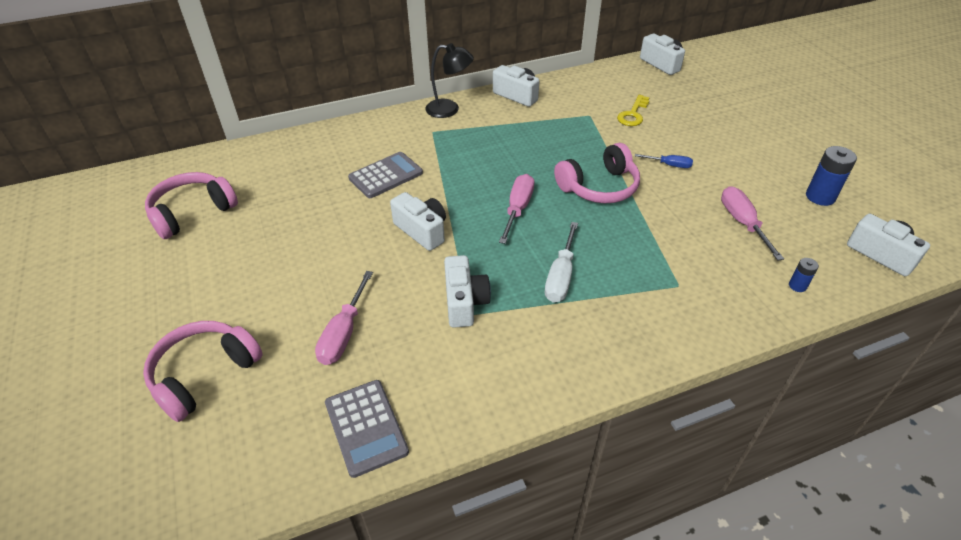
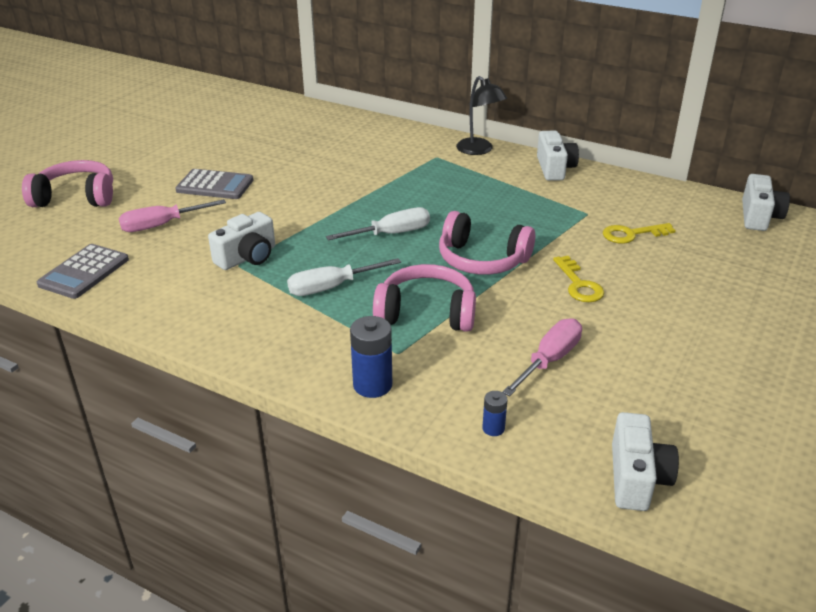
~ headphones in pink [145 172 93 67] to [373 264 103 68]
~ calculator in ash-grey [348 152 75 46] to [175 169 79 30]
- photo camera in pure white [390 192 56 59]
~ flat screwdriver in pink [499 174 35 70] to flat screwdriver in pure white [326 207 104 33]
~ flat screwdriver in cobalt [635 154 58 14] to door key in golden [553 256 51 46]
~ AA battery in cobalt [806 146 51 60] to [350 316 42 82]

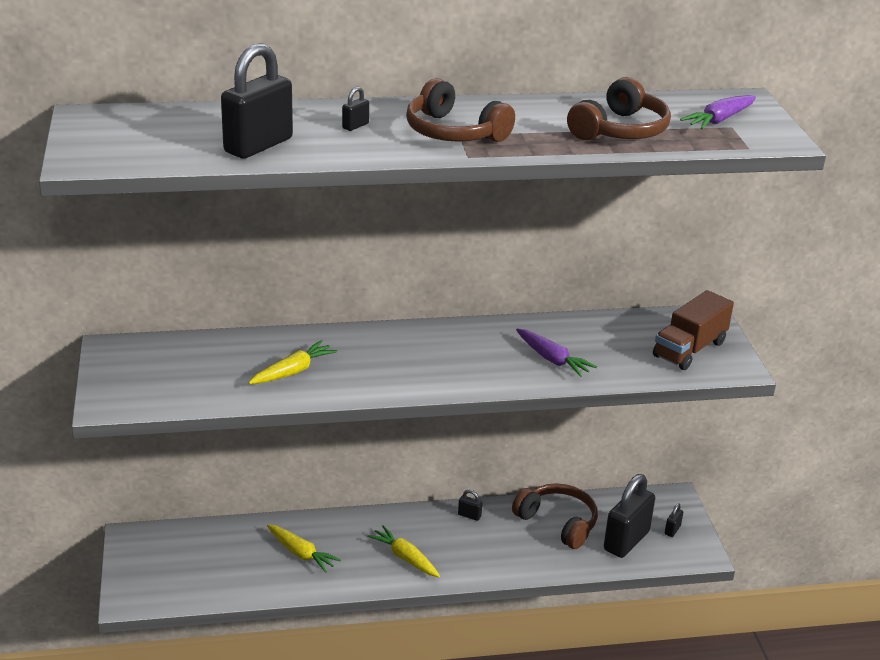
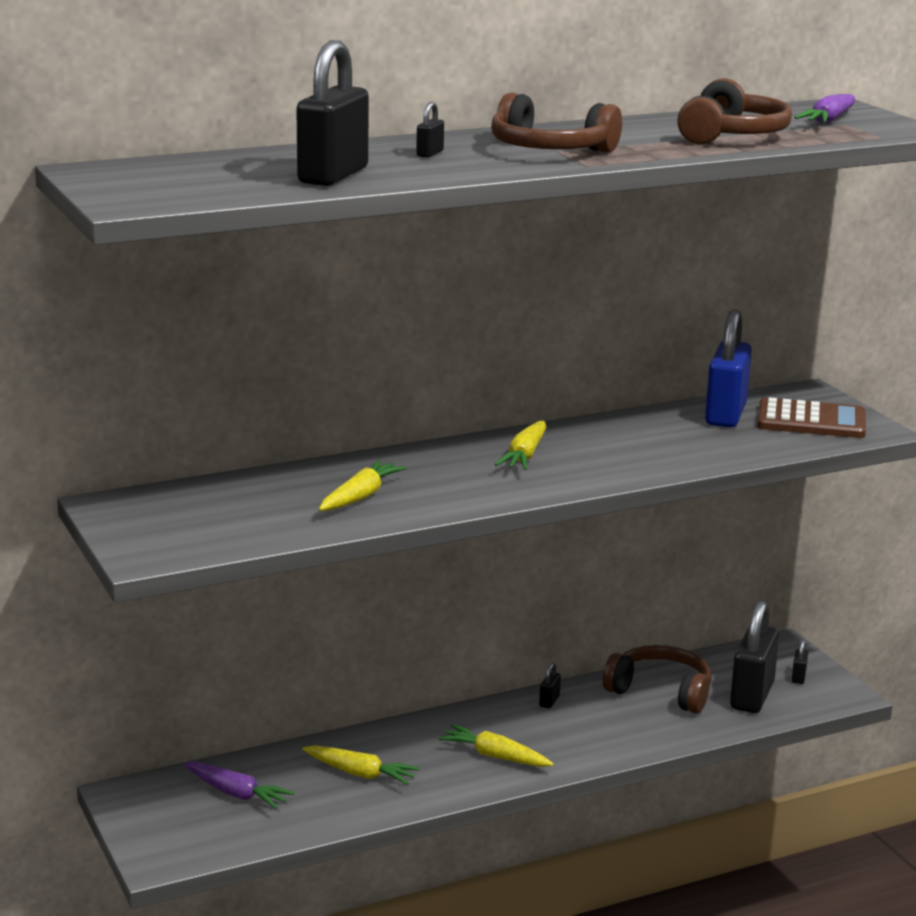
~ lock in jet-black [458 490 24 31] = [539 662 22 46] 75 degrees counterclockwise
~ toy carrot in violet [516 329 81 48] to [184 761 110 48]
~ truck in dark brown [653 290 81 80] to calculator in dark brown [757 397 109 41]
+ toy carrot in golden [495 421 51 49]
+ lock in cobalt [705 309 47 119]

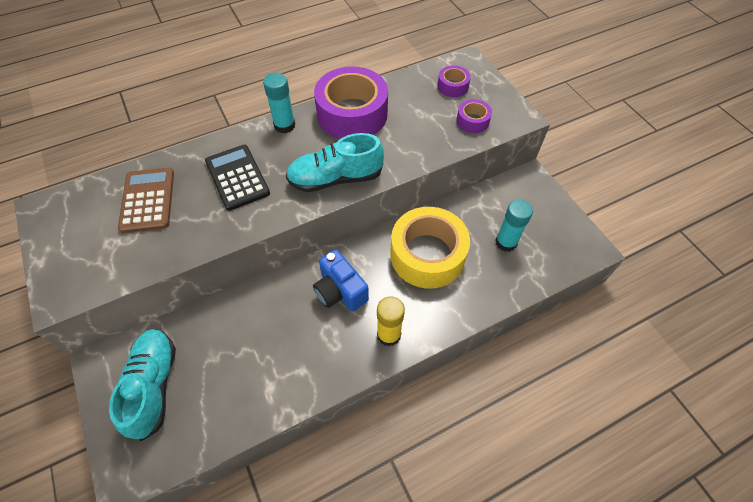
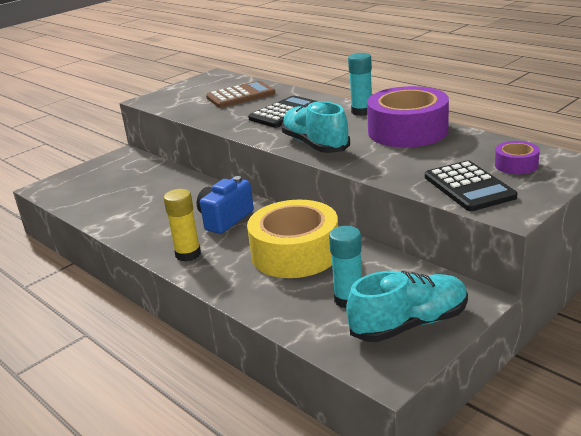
~ lace-up shoe in teal [109 329 67 112] to [346 271 122 71]
~ tape in violet [456 99 36 34] to calculator in jet-black [425 160 92 51]

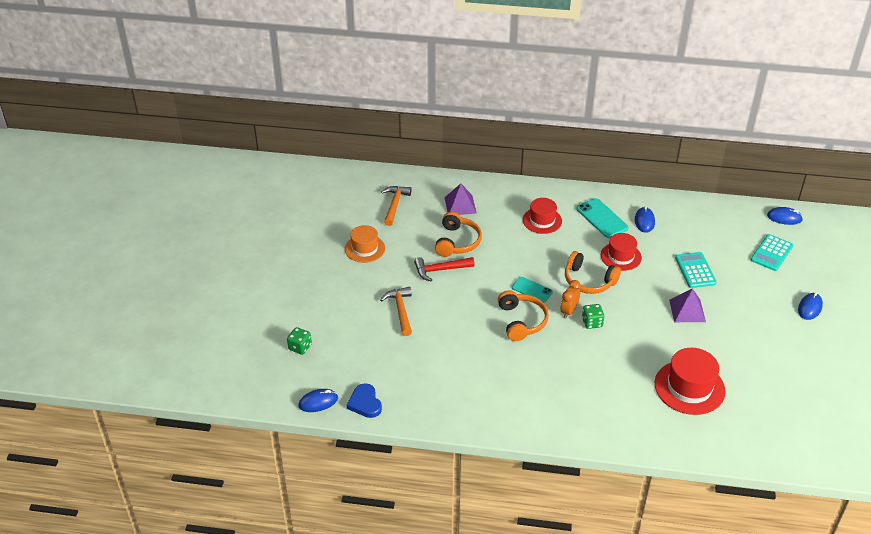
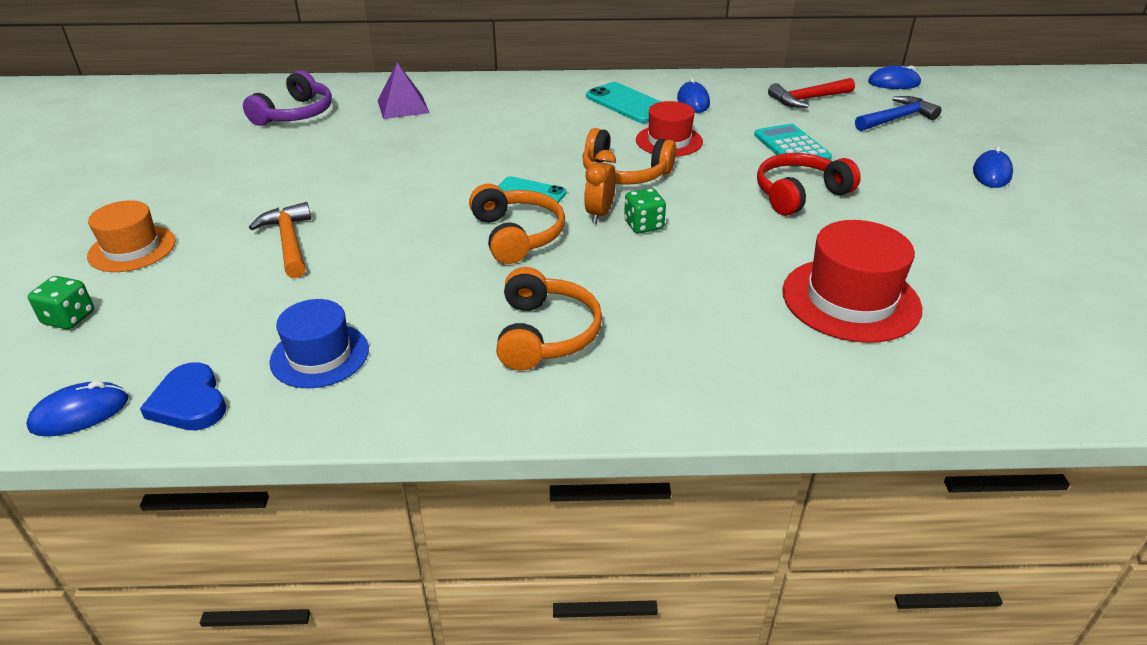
~ top hat in orange-coloured [345 225 40 38] to [87 200 89 72]
~ carpenter's hammer in orange-coloured [381 186 31 40] to headphones in violet [243 70 89 56]
~ carpenter's hammer in crimson [414 257 61 25] to [768 78 87 30]
~ headphones in orange-coloured [435 212 47 45] to [496 267 106 104]
- top hat in crimson [523 198 39 36]
~ pyramid in violet [669 288 37 34] to headphones in crimson [757 153 104 63]
~ calculator in teal [751 234 42 37] to carpenter's hammer in cobalt [855 96 86 35]
+ top hat in cobalt [269 299 100 89]

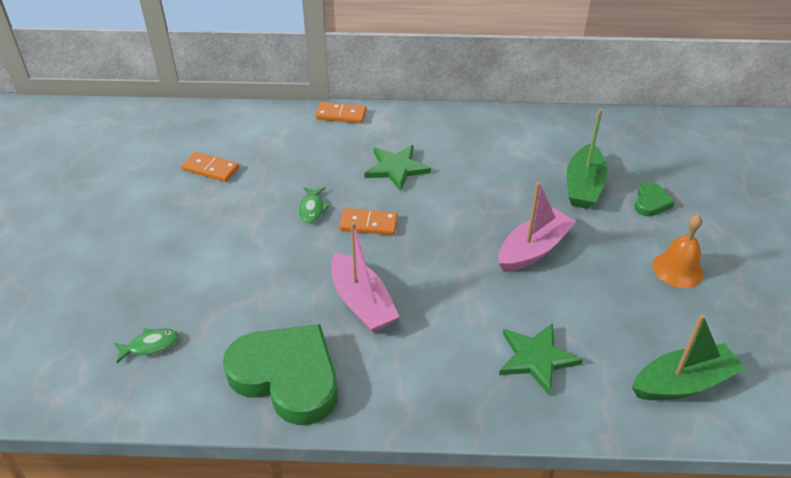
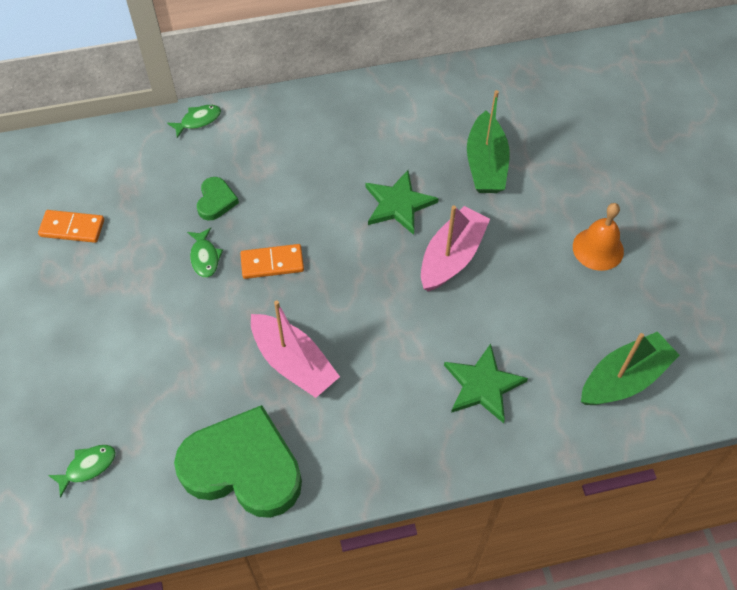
~ domino in orange-coloured [316 102 51 22] to toy fish in emerald [167 105 54 33]
~ star in emerald [364 145 67 46] to [365 170 74 65]
~ love heart in emerald [634 182 41 34] to [197 177 42 44]

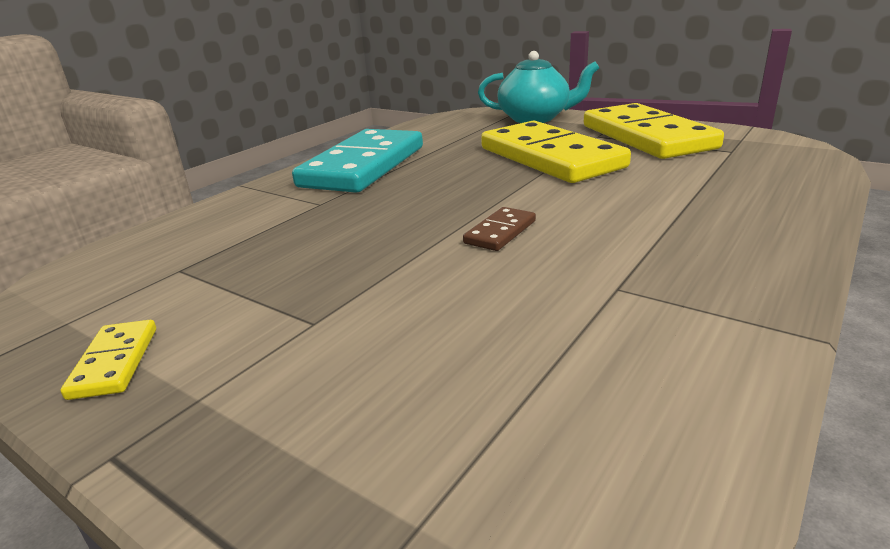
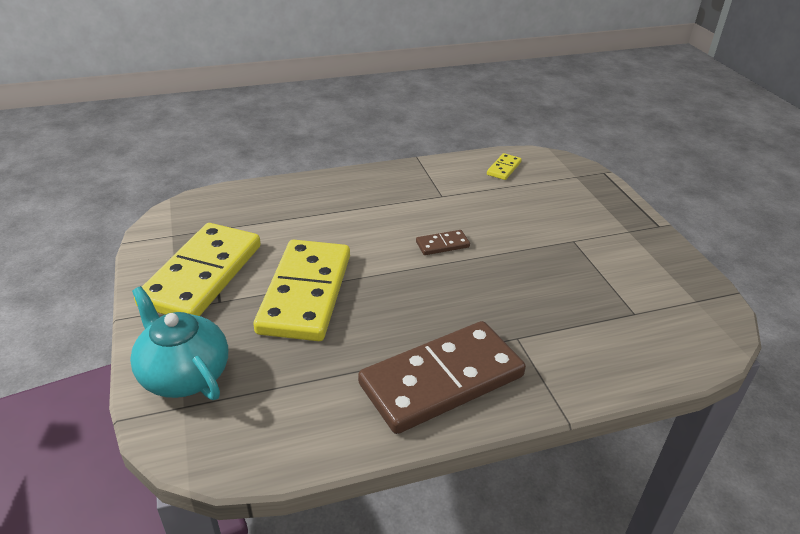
~ domino in golden [61 320 95 80] to [487 153 35 27]
~ domino in teal [292 129 131 64] to domino in dark brown [358 321 168 113]

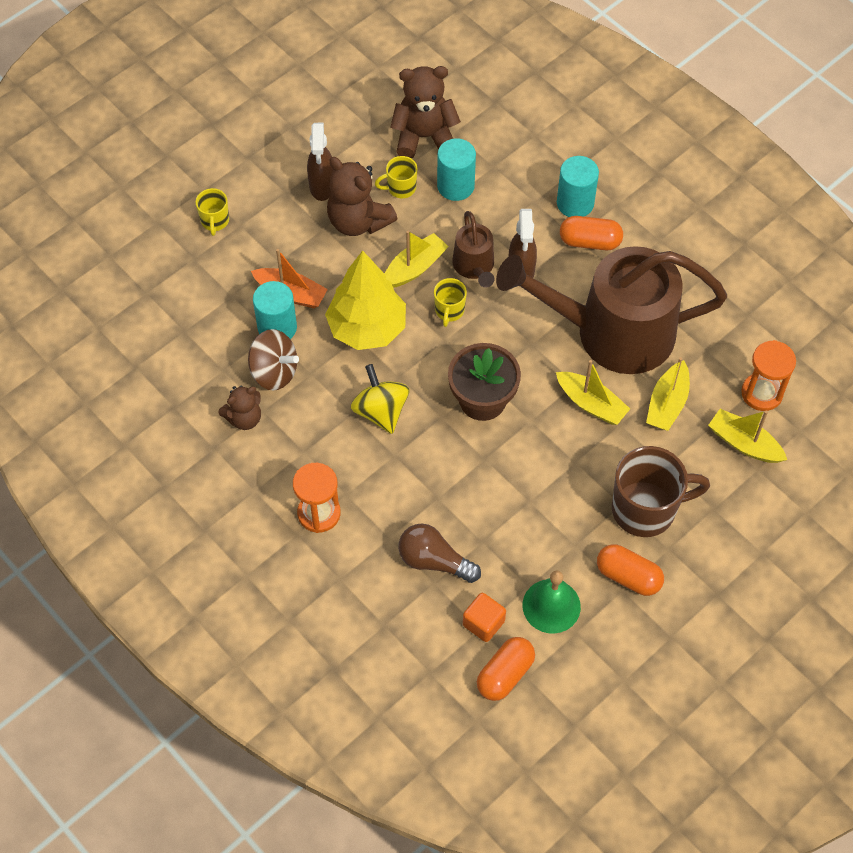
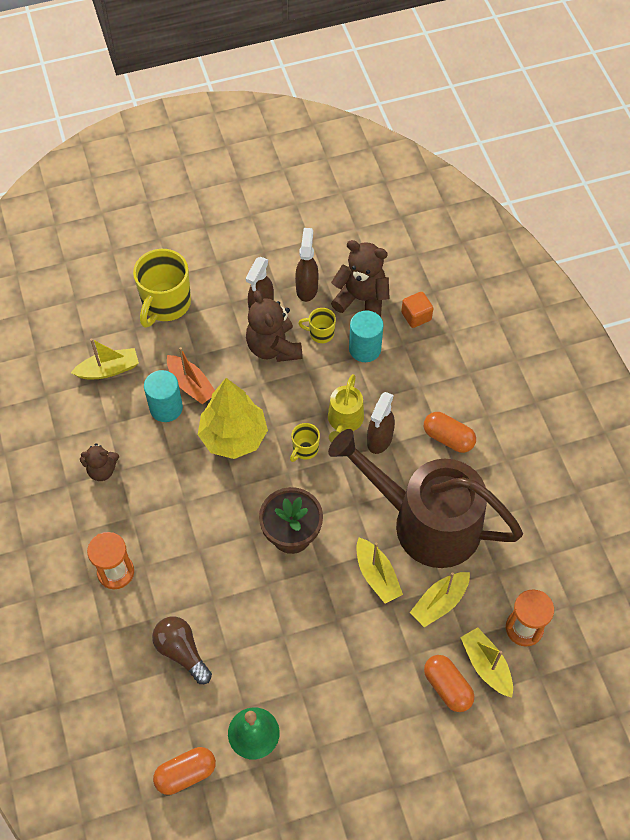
~ mug in golden [196 188 33 48] = [133 249 58 79] x2.02
- spinning top in dark brown [248 329 51 62]
- spinning top in golden [351 364 59 70]
~ boat in golden [385 231 64 57] to [71 338 68 41]
~ watering pot in dark brown [452 211 42 77] to watering pot in golden [328 374 36 69]
~ block in orange-coloured [463 593 43 49] to [401 292 32 36]
- cylinder shape in teal [557 156 42 61]
~ capsule in orange-coloured [597 544 67 52] to [424 655 51 57]
- mug in dark brown [612 446 98 91]
+ spray bottle in dark brown [295 228 24 74]

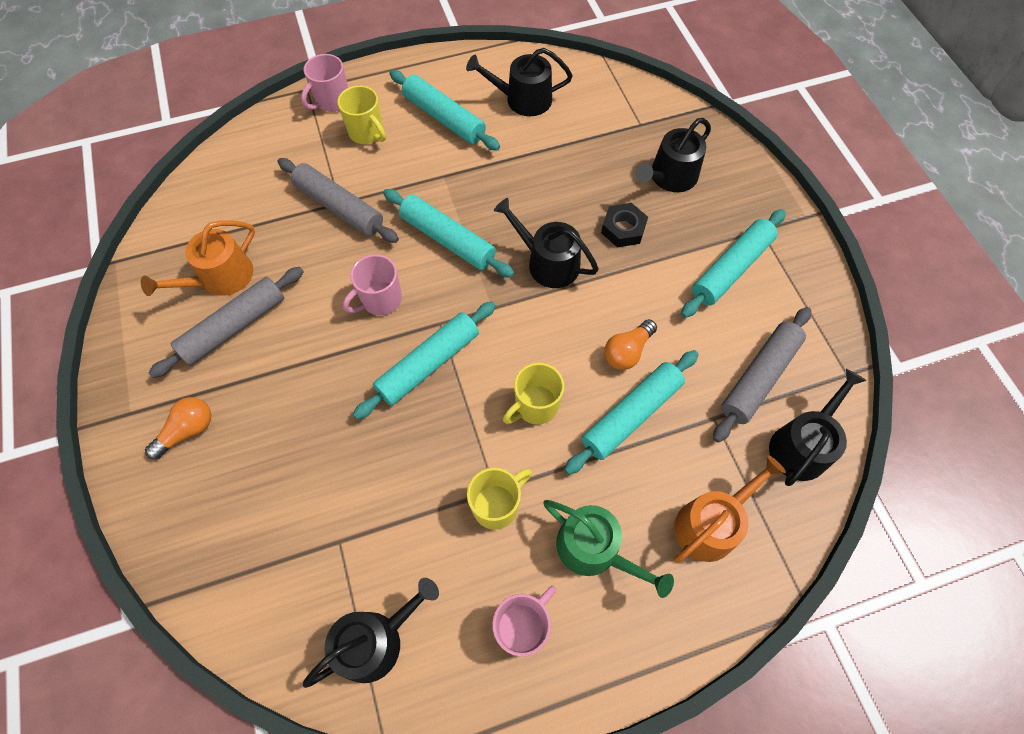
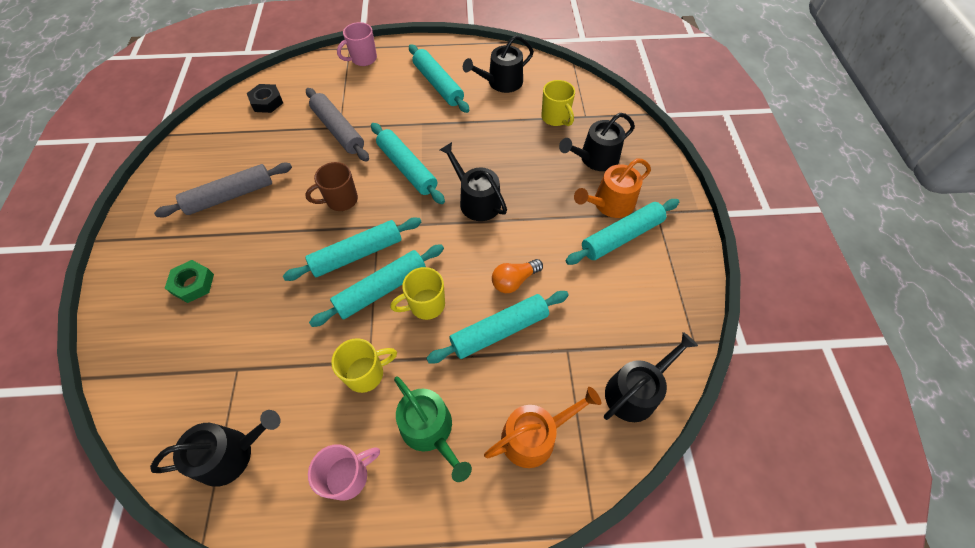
~ watering pot in orange-coloured [141 220 114 76] to [574 159 77 59]
- lightbulb in orange-coloured [145 397 66 62]
~ mug in golden [337 85 49 59] to [541 80 34 46]
~ mug in pink [343 254 59 61] to mug in dark brown [305 162 53 49]
~ watering pot in jet-black [466 48 106 68] = [463 35 71 58] 45 degrees counterclockwise
~ hex nut in jet-black [601 203 47 45] to [247 84 36 29]
- pastry roller in ash-grey [713 307 98 136]
+ hex nut in emerald [165 260 49 43]
+ pastry roller in teal [309 244 135 83]

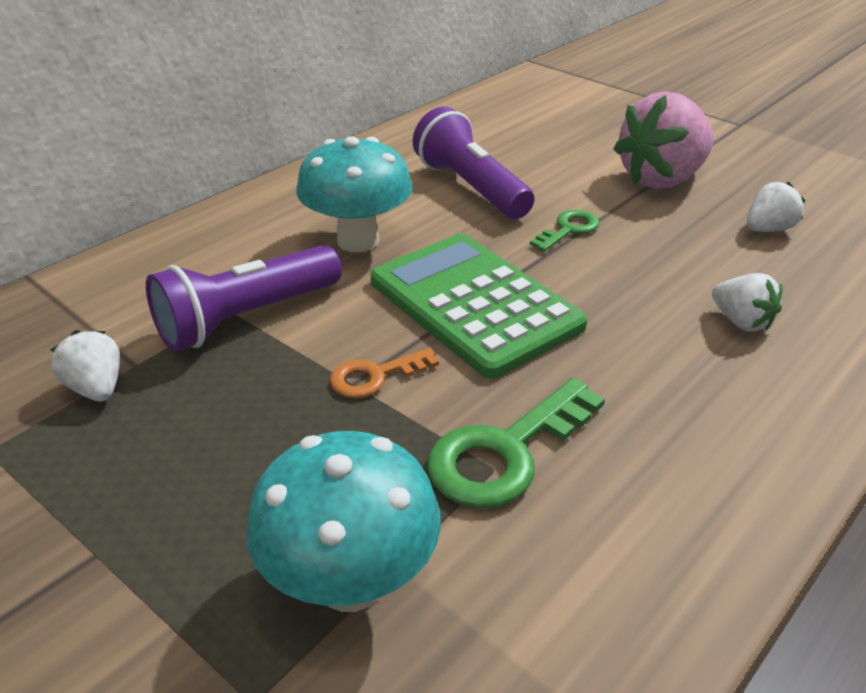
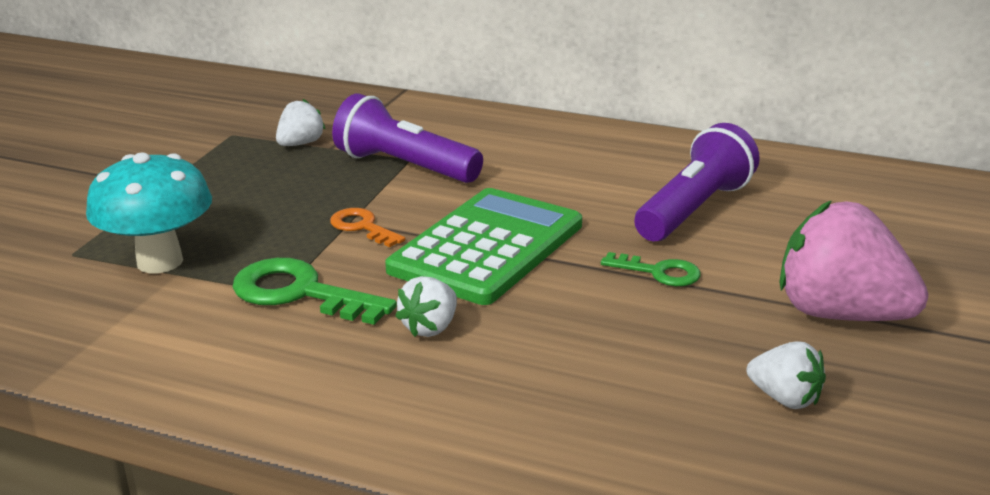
- toadstool in teal [296 136 116 116]
~ toy strawberry in pure white [712 273 70 59] to [395 276 62 61]

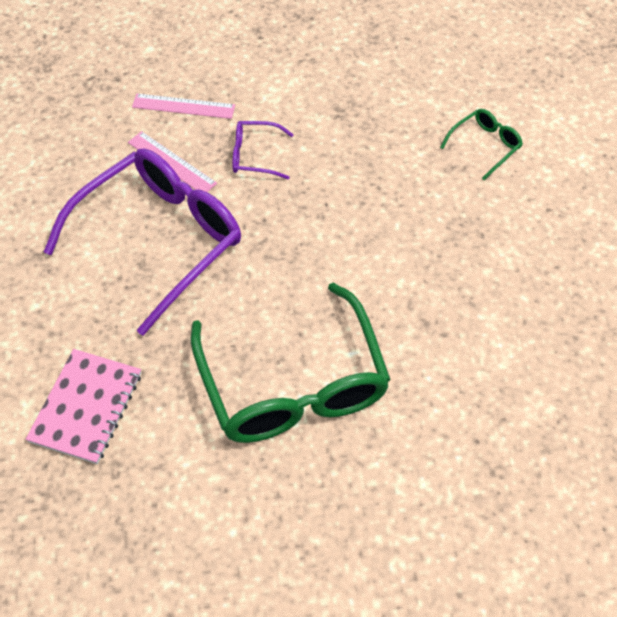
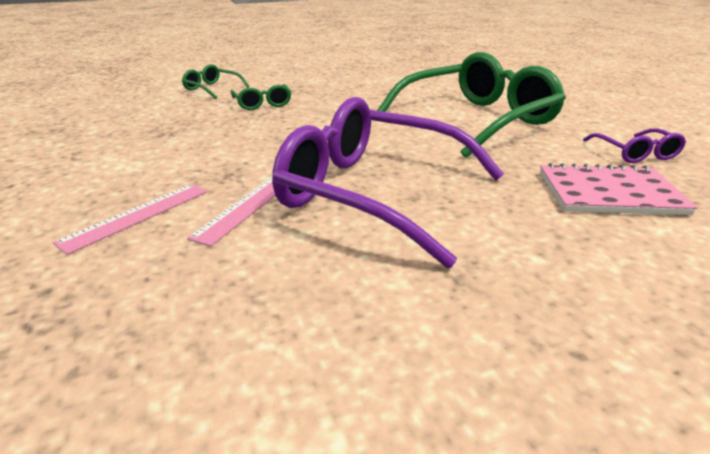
~ measuring stick in pink [132 93 103 26] = [53 184 154 71] 45 degrees clockwise
~ eyeglasses in violet [232 121 62 58] to [583 128 103 35]
+ eyeglasses in emerald [230 84 61 26]

